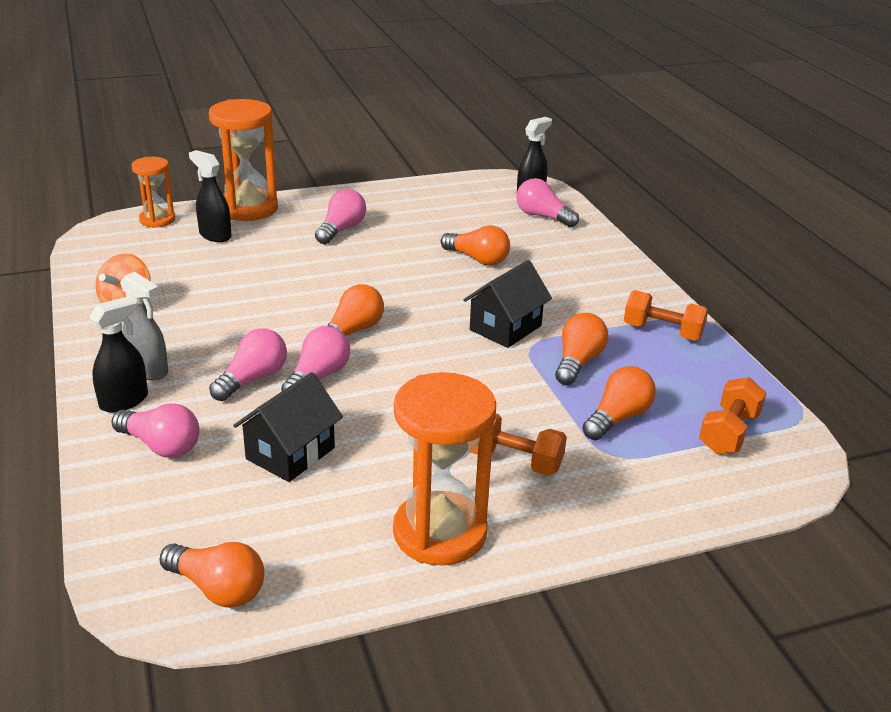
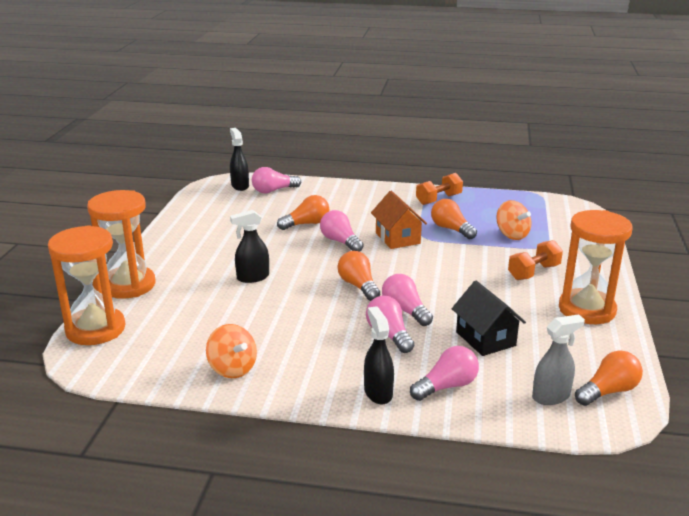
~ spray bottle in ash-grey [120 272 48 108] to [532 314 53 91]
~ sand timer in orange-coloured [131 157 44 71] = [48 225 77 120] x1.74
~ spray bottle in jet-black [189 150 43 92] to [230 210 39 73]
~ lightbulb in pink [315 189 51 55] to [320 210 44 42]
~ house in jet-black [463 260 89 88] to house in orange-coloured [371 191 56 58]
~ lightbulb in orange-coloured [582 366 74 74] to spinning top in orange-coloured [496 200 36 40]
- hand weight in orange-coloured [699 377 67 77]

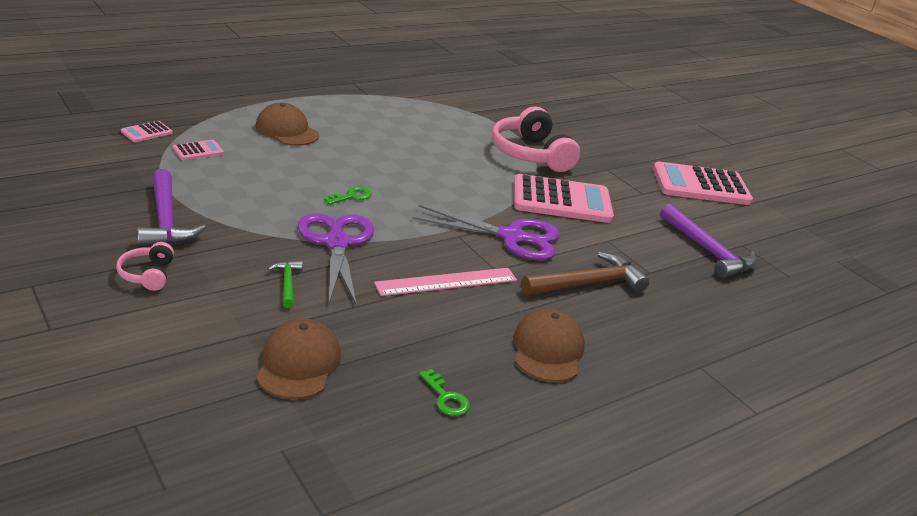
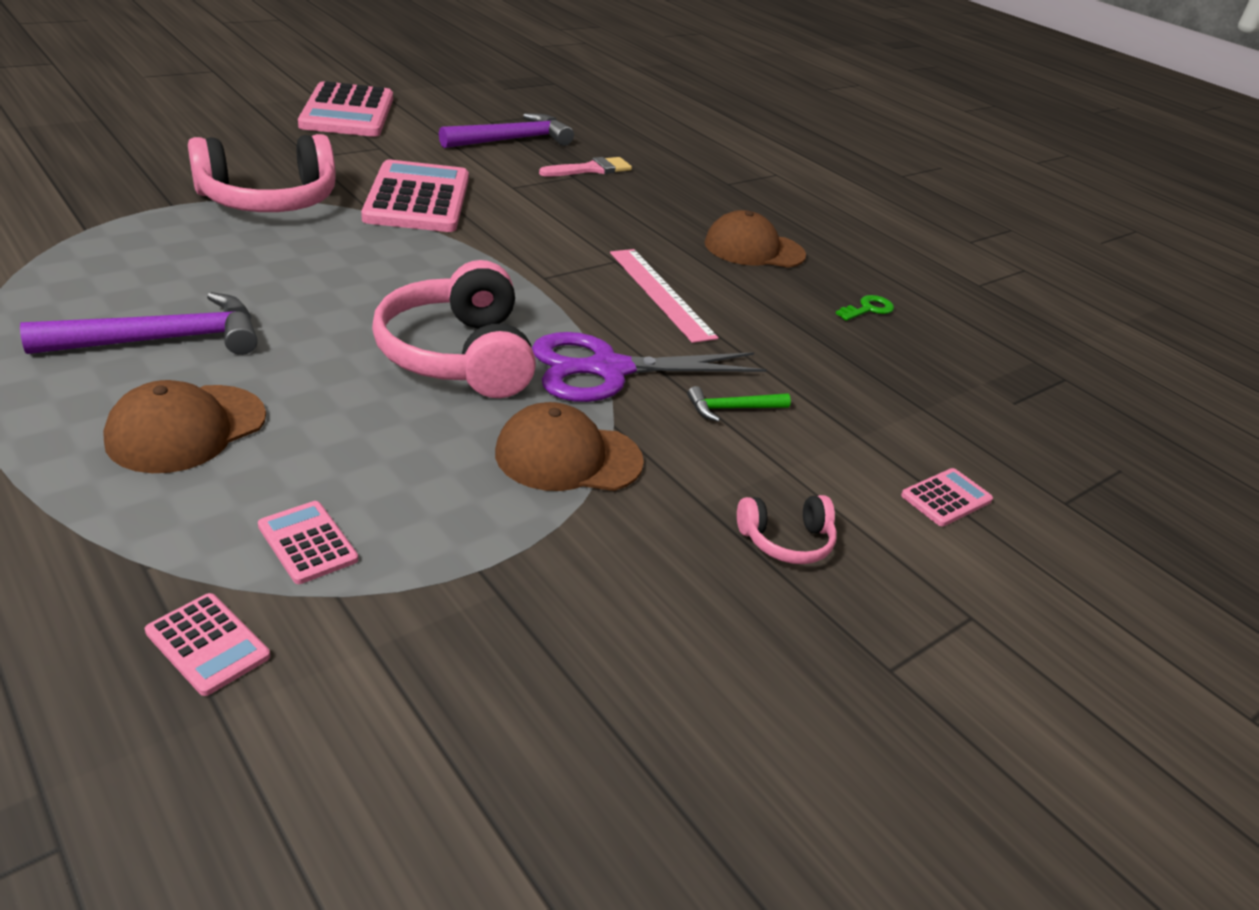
~ carpenter's hammer in violet [137 169 69 79] to [20 292 238 63]
~ peaked cap in dark brown [256 318 85 81] to [495 402 149 89]
~ door key in emerald [324 186 48 19] to headphones in pink [372 260 164 138]
- scissors in violet [412 205 148 55]
- carpenter's hammer in dark brown [521 252 128 43]
+ brush in pink [539 157 93 20]
+ calculator in pink [901 468 92 58]

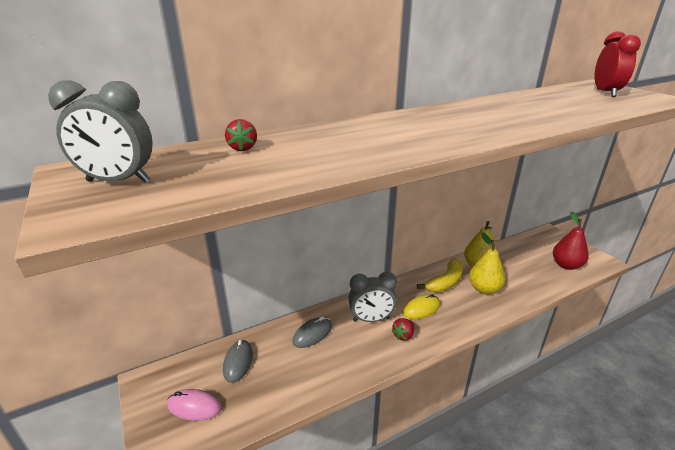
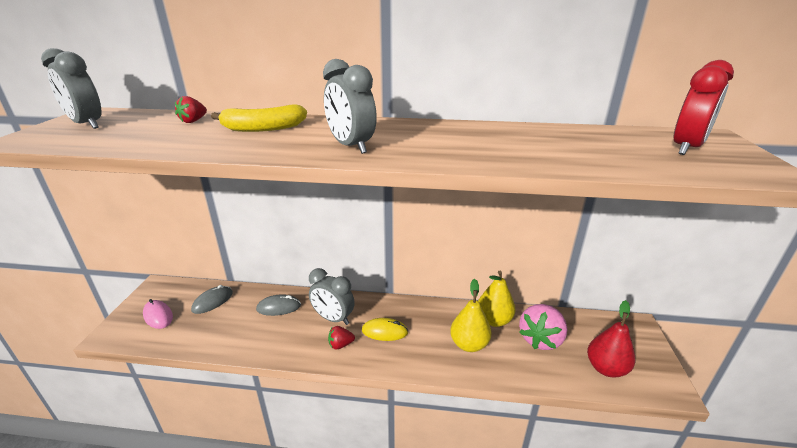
~ banana fruit in golden [417 258 46 34] to [211 104 96 28]
+ clock in ash-grey [323 59 54 95]
+ toy strawberry in pink [519 304 48 46]

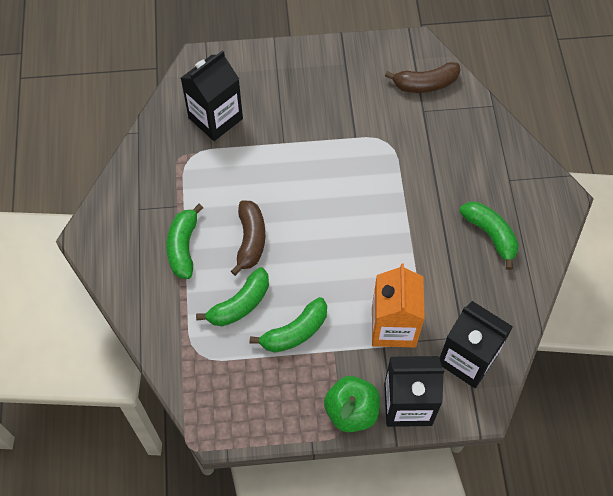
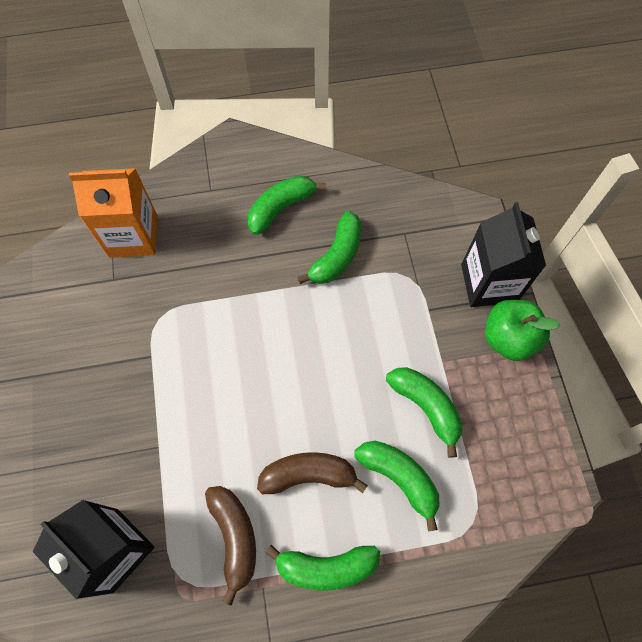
~ juice carton in orange-coloured [372 264 53 83] to [69 168 88 90]
~ banana fruit in dark brown [385 62 75 31] to [205 486 51 120]
- juice carton in jet-black [439 301 74 87]
+ banana fruit in emerald [298 211 64 73]

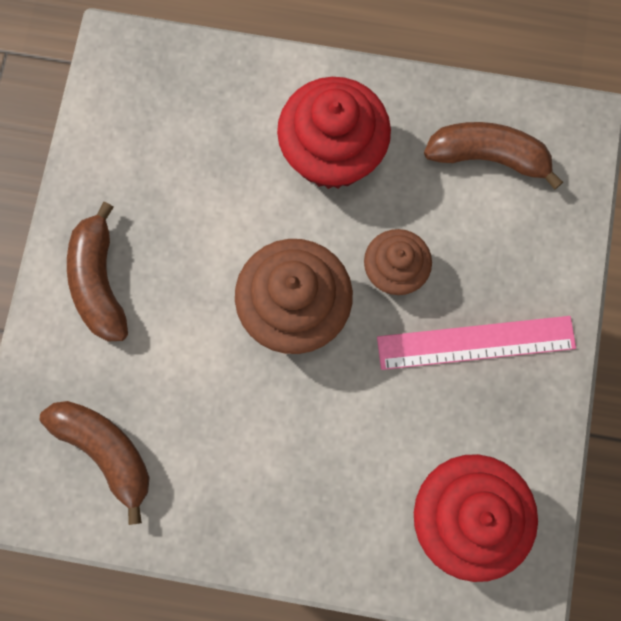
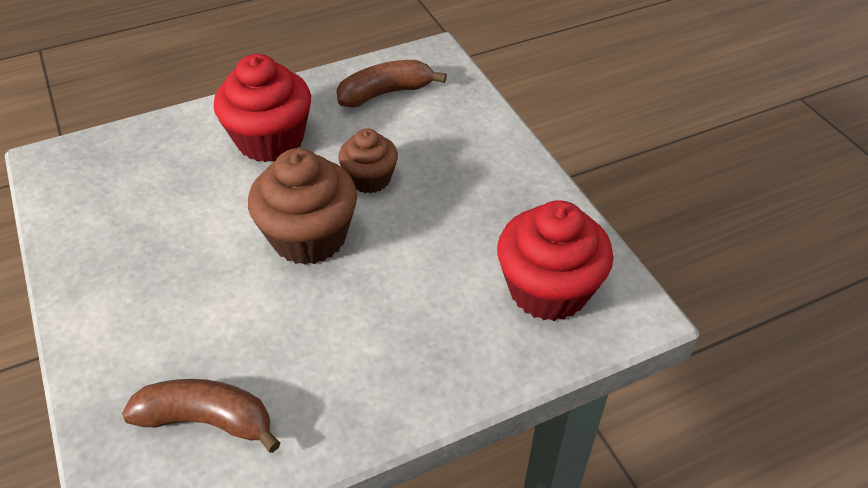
- banana fruit in dark brown [67 202 61 140]
- measuring stick in pink [377 316 199 54]

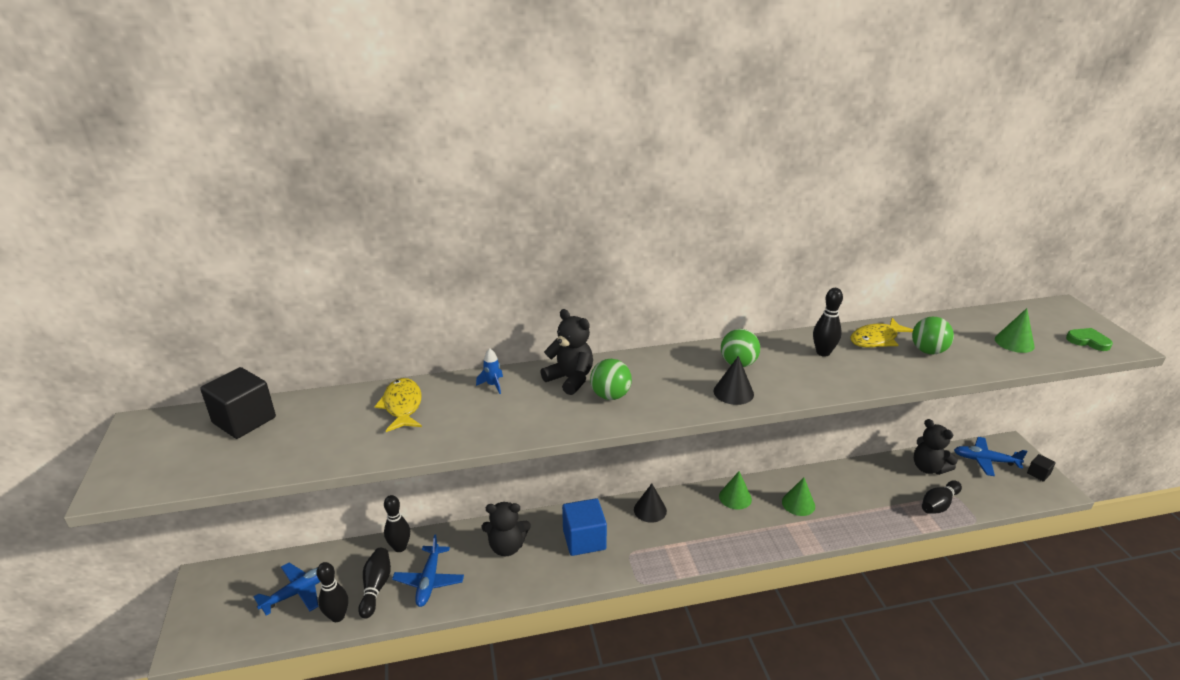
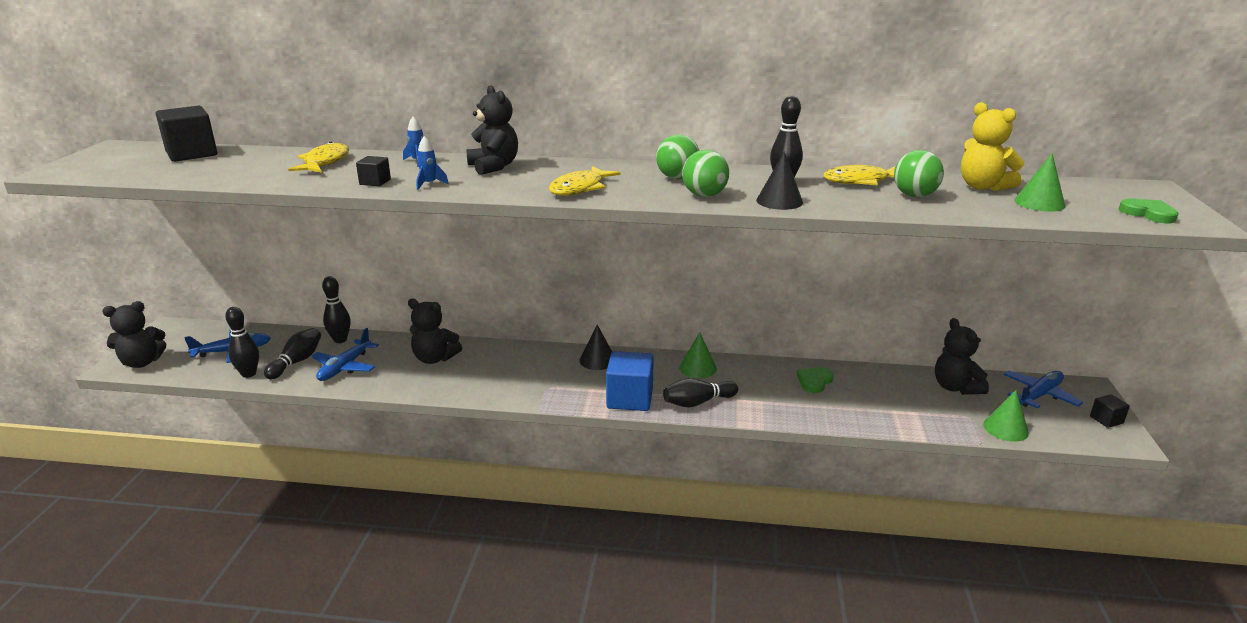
~ block in cobalt [562 498 45 58] to [606 351 48 60]
~ play ball in emerald [590 359 42 41] to [682 150 47 47]
~ cone in jet-black [714 356 40 49] to [756 152 47 58]
~ cone in emerald [782 477 33 39] to [983 390 46 52]
~ tenpin in jet-black [922 480 40 34] to [663 378 75 30]
~ toy plane in cobalt [954 437 74 39] = [1004 371 79 38] 105 degrees clockwise
+ teddy in jet-black [102 301 64 67]
+ block in jet-black [356 156 35 30]
+ toy rocket in cobalt [416 136 33 54]
+ toy fish in golden [549 166 72 30]
+ love heart in emerald [797 367 37 26]
+ teddy in golden [961 102 63 89]

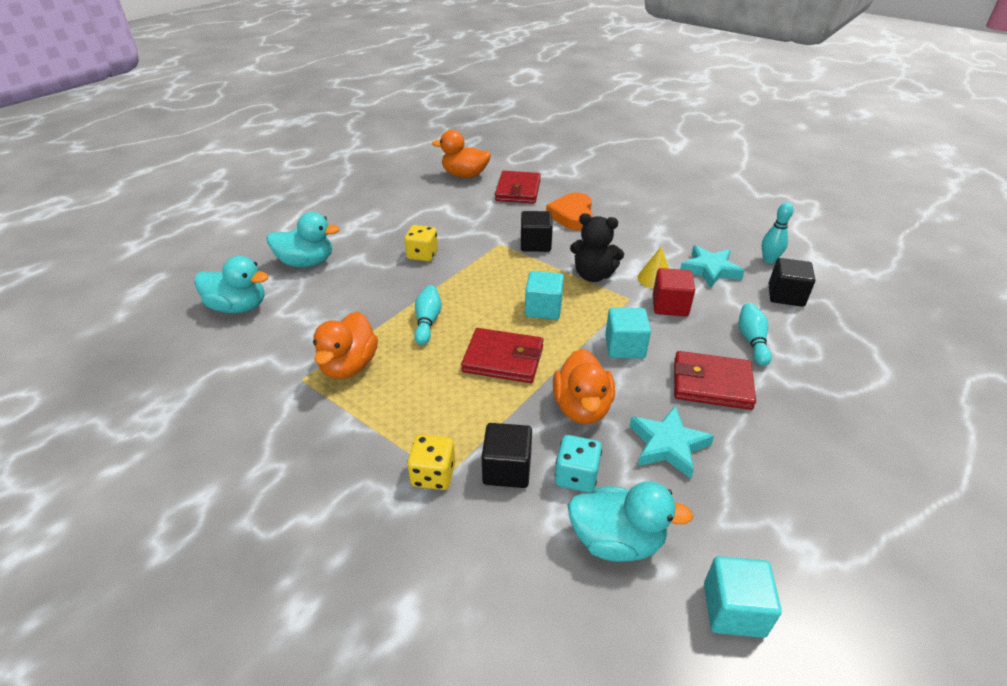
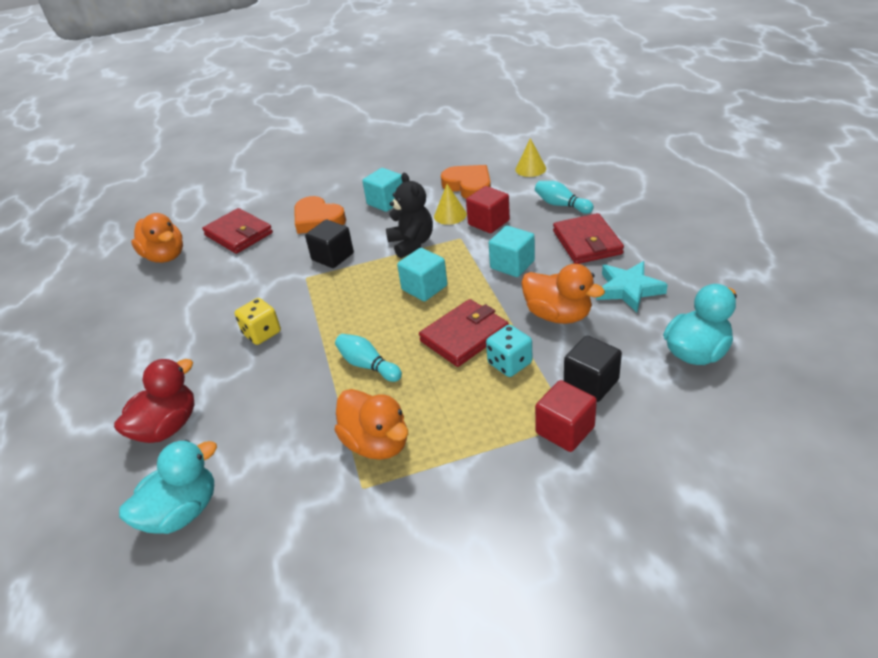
~ toy duck in teal [267 212 73 55] to toy duck in crimson [114 359 81 84]
~ die in golden [408 435 47 55] to block in crimson [535 380 62 72]
~ toy duck in orange-coloured [432 130 59 48] = [131 213 52 50] 90 degrees counterclockwise
~ die in teal [555 435 47 58] to [486 325 46 52]
~ teddy in jet-black [570 213 54 69] = [386 173 47 85] 75 degrees counterclockwise
~ card wallet in crimson [674 351 82 59] = [553 213 71 51] 60 degrees counterclockwise
~ star in teal [680 245 65 43] to love heart in orange-coloured [441 165 50 34]
~ block in teal [704 556 78 82] to [362 168 41 44]
- tenpin in teal [762 202 32 62]
~ block in jet-black [769 258 46 49] to cone in golden [515 138 31 39]

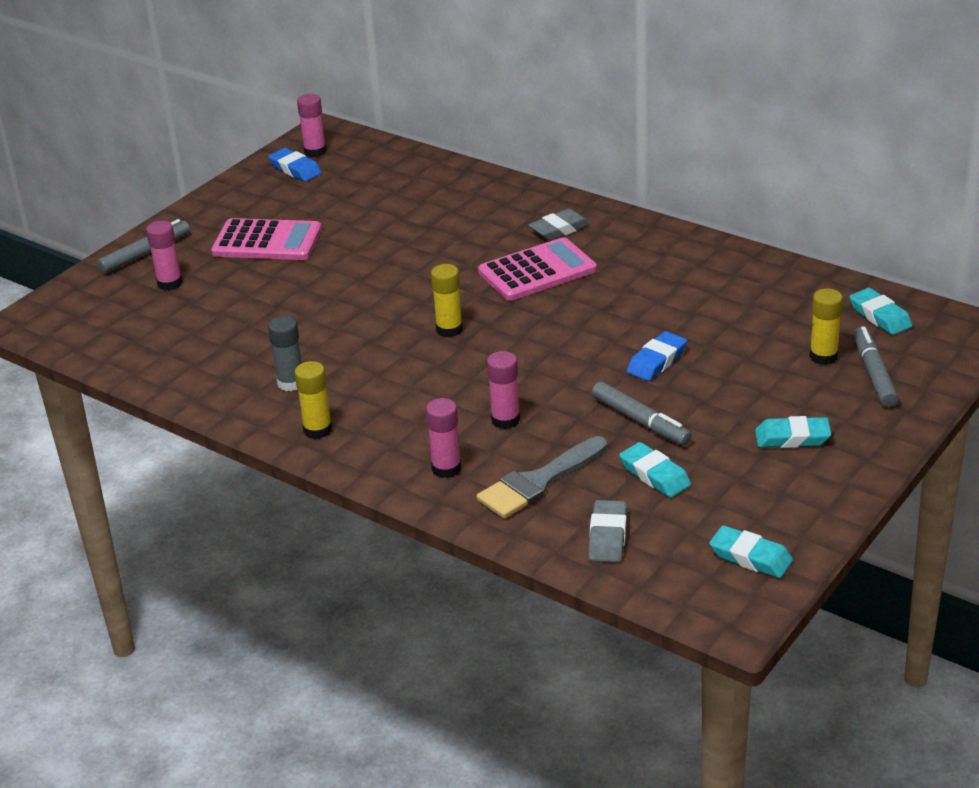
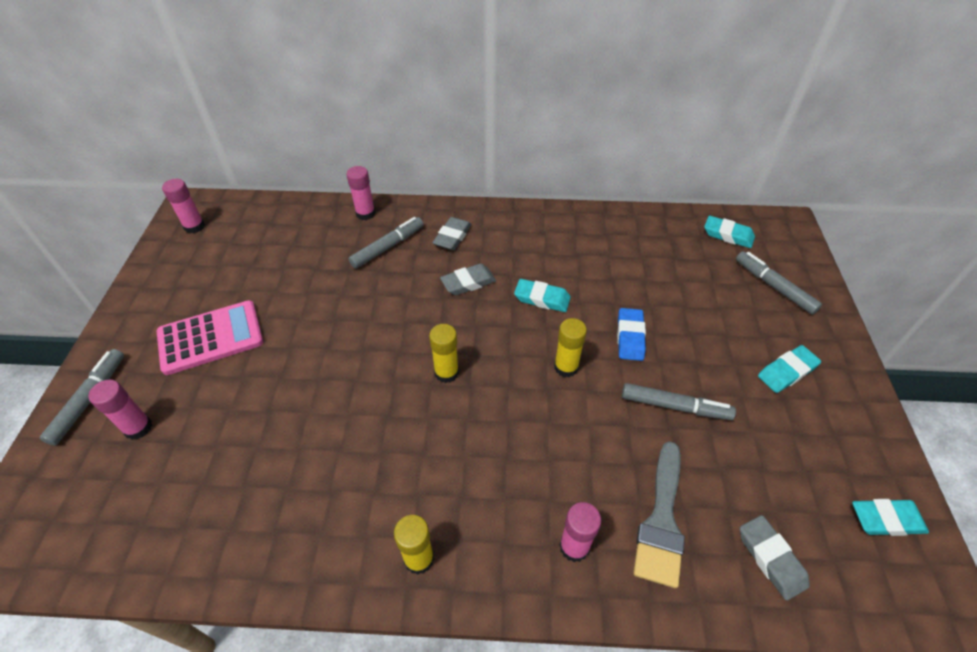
- gum eraser in cobalt [268 148 54 34]
- stick of glue in ash-grey [268 316 34 75]
~ calculator in pink [478 237 119 64] to gum eraser in ash-grey [440 264 56 31]
~ stick of glue in pink [487 351 33 78] to [346 166 29 54]
~ gum eraser in teal [619 442 72 56] to [514 279 57 33]
~ stick of glue in golden [810 289 33 76] to [554 318 33 59]
+ marker pen in ash-grey [349 217 75 51]

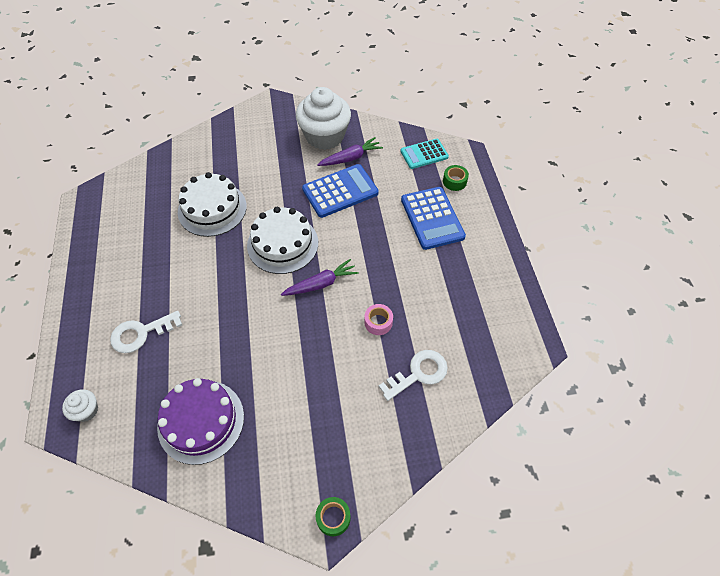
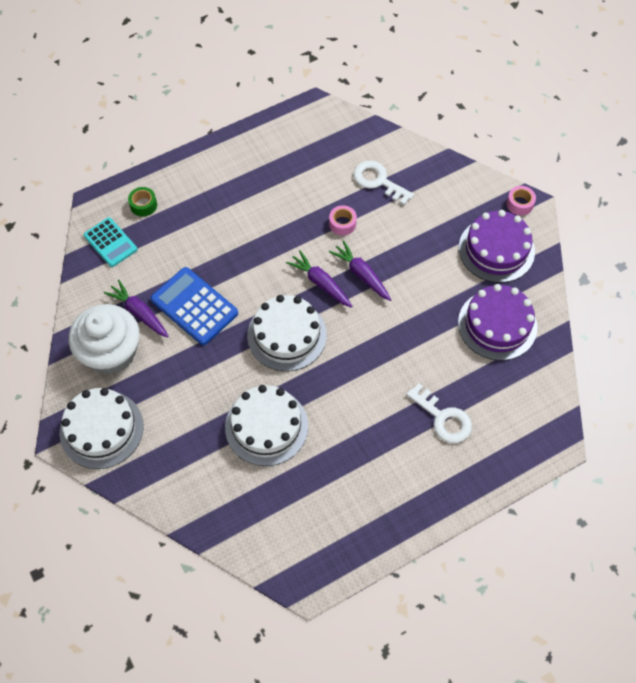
- cupcake in pure white [62 389 36 33]
~ tape in emerald [316 497 35 39] to tape in pink [507 186 29 30]
- calculator in cobalt [401 187 65 63]
+ cake in pure white [60 388 83 81]
+ toy carrot in violet [329 240 62 61]
+ cake in violet [459 210 76 73]

